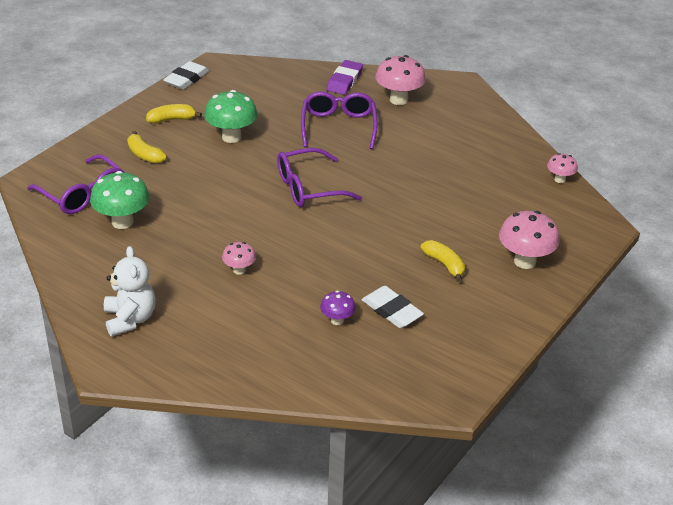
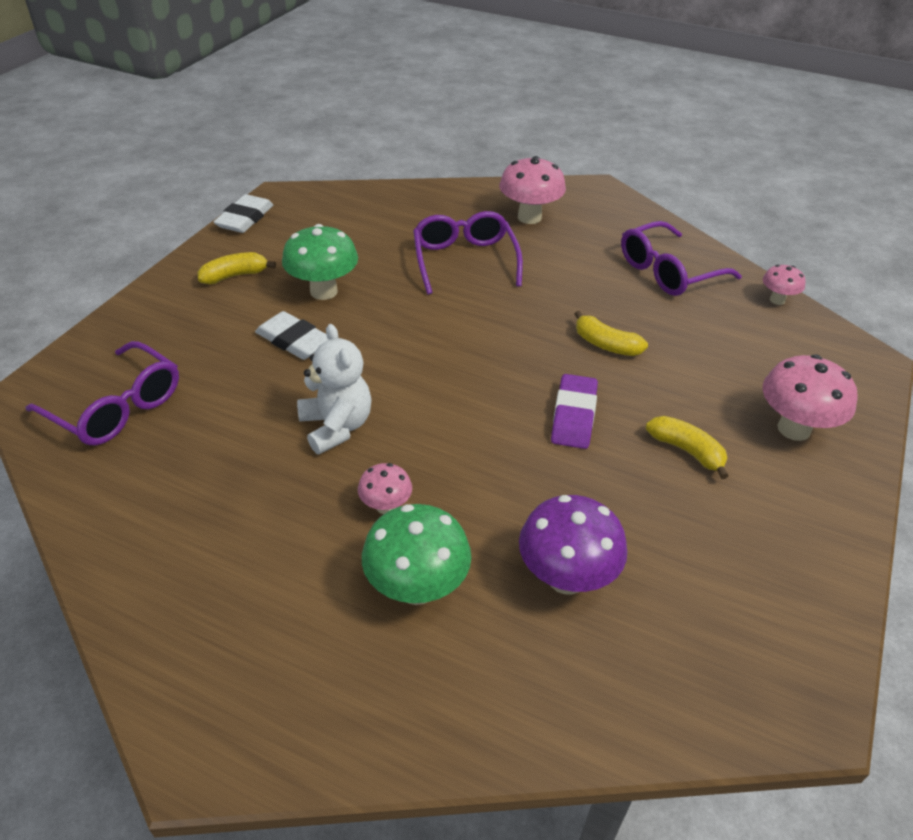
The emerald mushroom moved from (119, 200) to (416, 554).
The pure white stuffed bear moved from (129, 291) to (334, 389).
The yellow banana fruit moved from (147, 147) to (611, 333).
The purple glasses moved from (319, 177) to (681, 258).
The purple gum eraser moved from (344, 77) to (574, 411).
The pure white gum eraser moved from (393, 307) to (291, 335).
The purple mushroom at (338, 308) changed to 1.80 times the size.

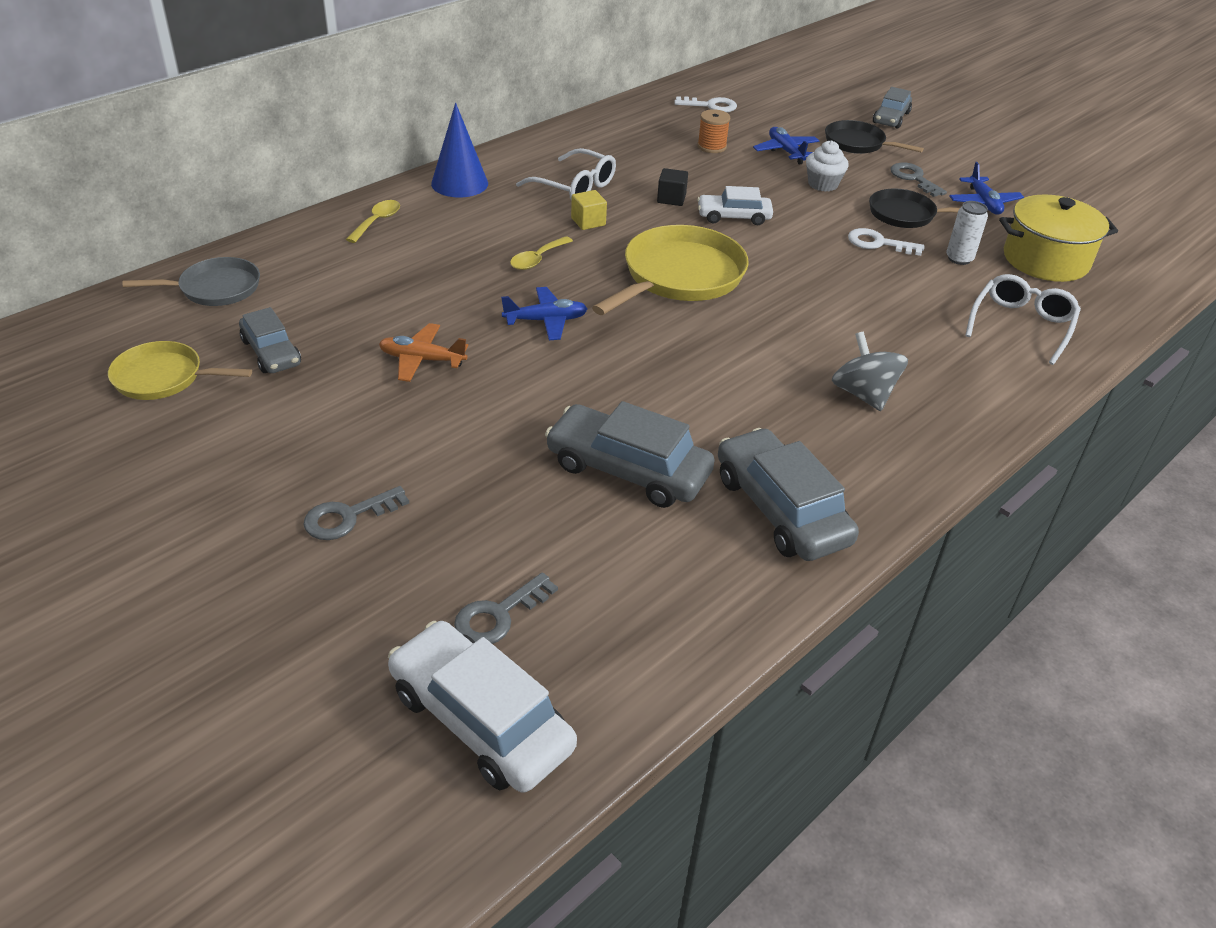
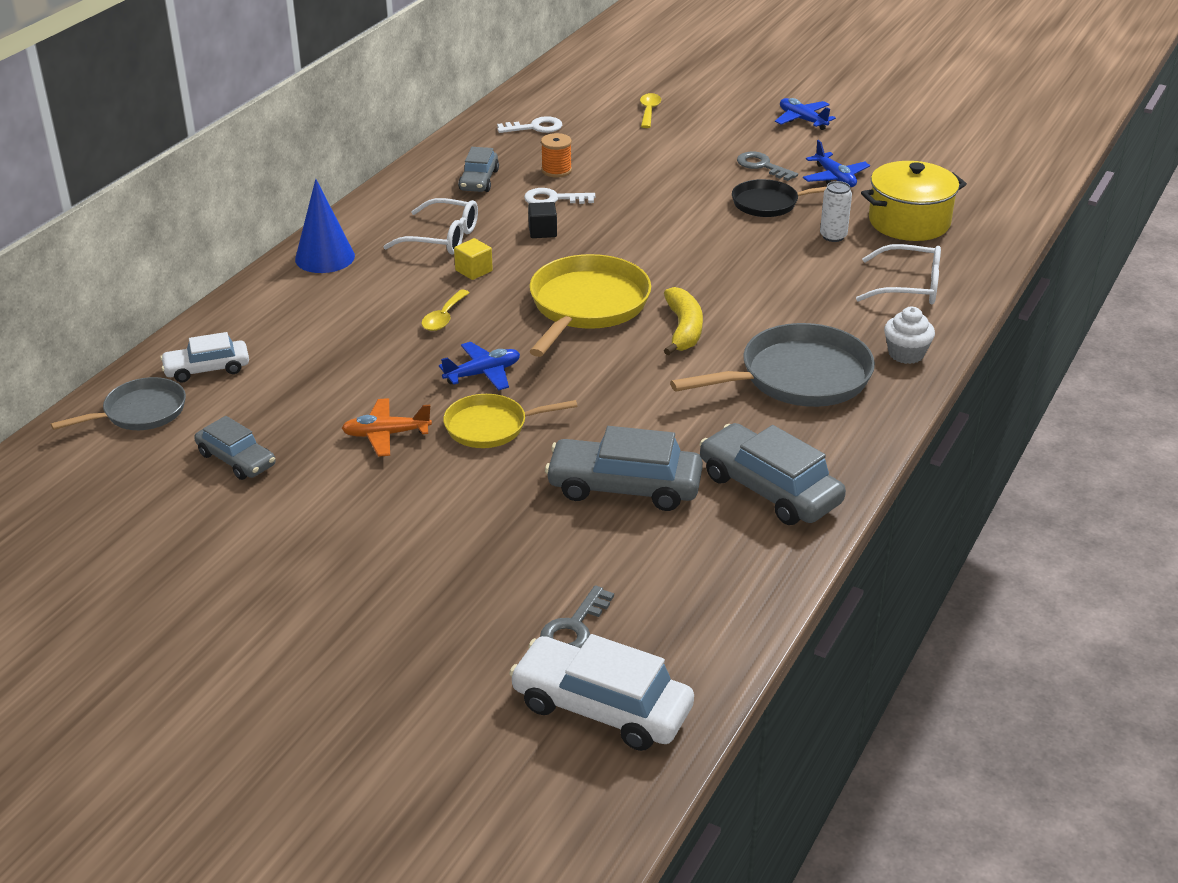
The grey key at (356, 513) disappeared.
The black pan at (874, 137) disappeared.
The yellow banana fruit at (683, 321) appeared.
The yellow pan moved from (180, 370) to (510, 421).
The yellow teaspoon moved from (373, 221) to (650, 110).
The pure white car moved from (735, 205) to (204, 357).
The cobalt toy plane moved from (786, 146) to (805, 114).
The pure white muffin moved from (827, 166) to (909, 335).
The pure white key moved from (886, 242) to (559, 196).
The grey car moved from (892, 108) to (478, 169).
The grey spinning top at (870, 371) was replaced by the grey pan at (772, 365).
The pure white glasses at (1023, 319) turned 90 degrees clockwise.

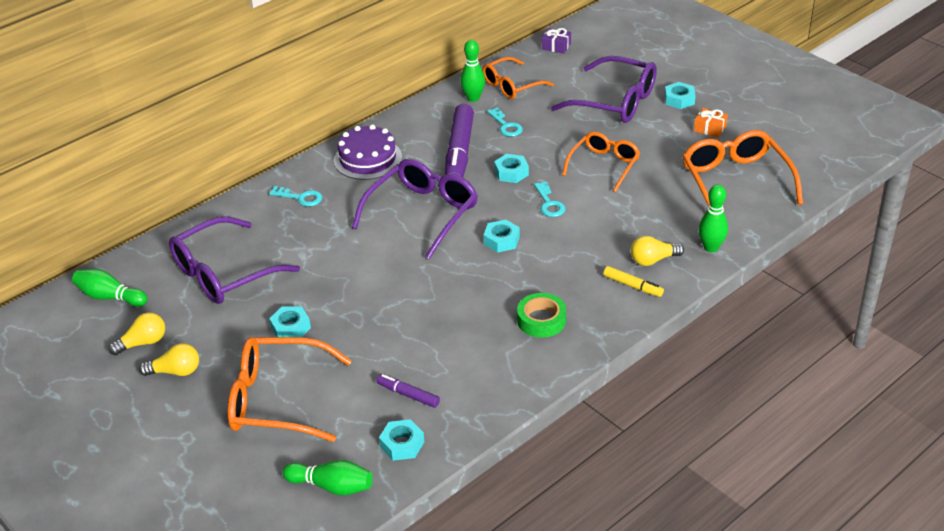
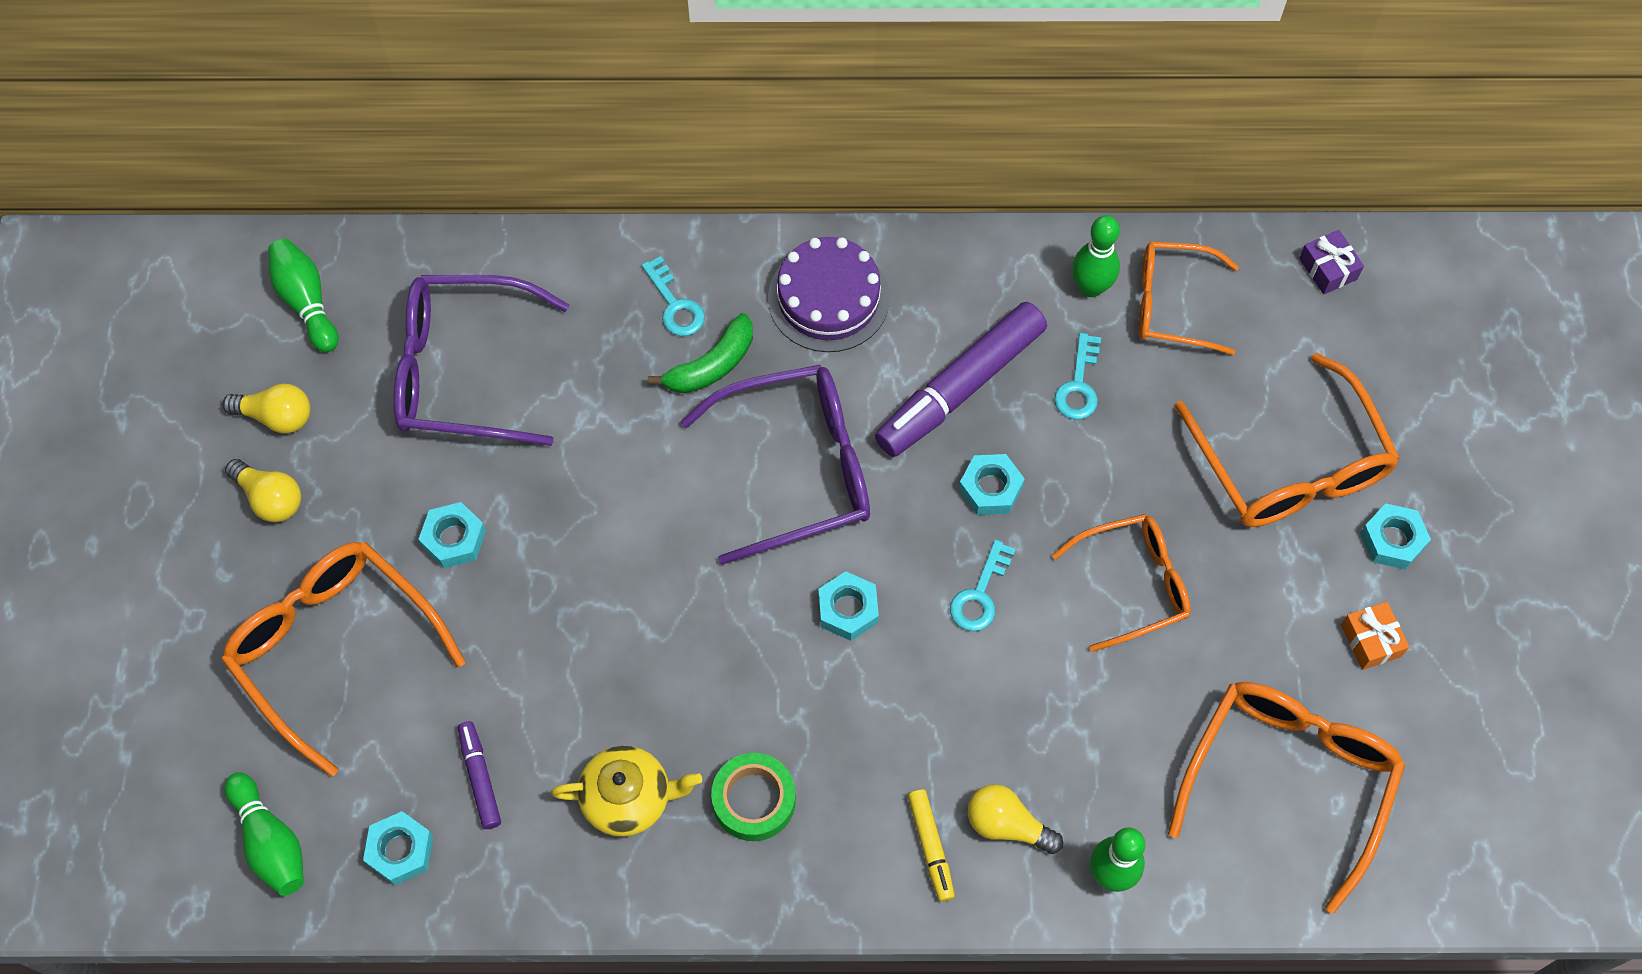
The yellow teapot at (626, 791) appeared.
The emerald banana fruit at (700, 353) appeared.
The purple glasses at (604, 89) became the bright orange glasses at (1287, 440).

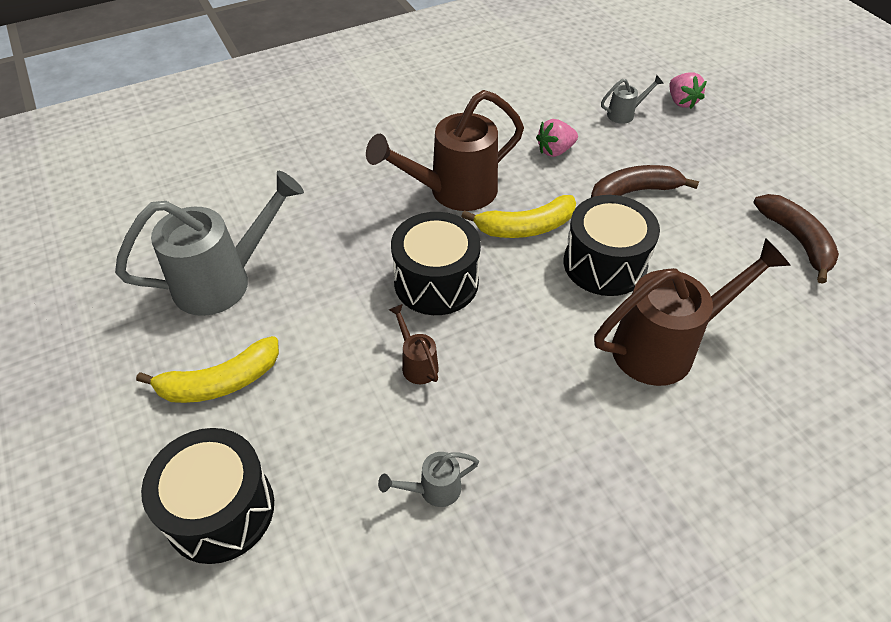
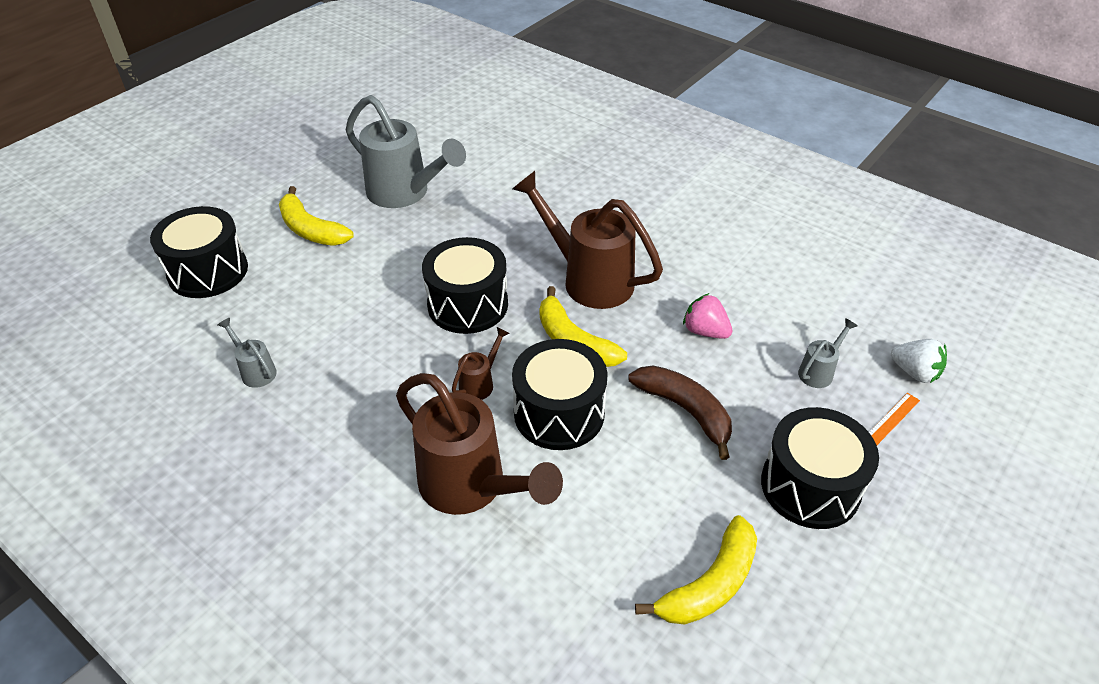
The black drum at (820, 468) appeared.
The pure white strawberry at (919, 361) appeared.
The russet watering pot moved from (414, 344) to (481, 363).
The rose-pink strawberry at (688, 90) was replaced by the bright orange straightedge at (894, 419).
The russet banana fruit at (796, 239) became the yellow banana fruit at (696, 570).
The grey watering pot at (632, 99) turned 90 degrees counterclockwise.

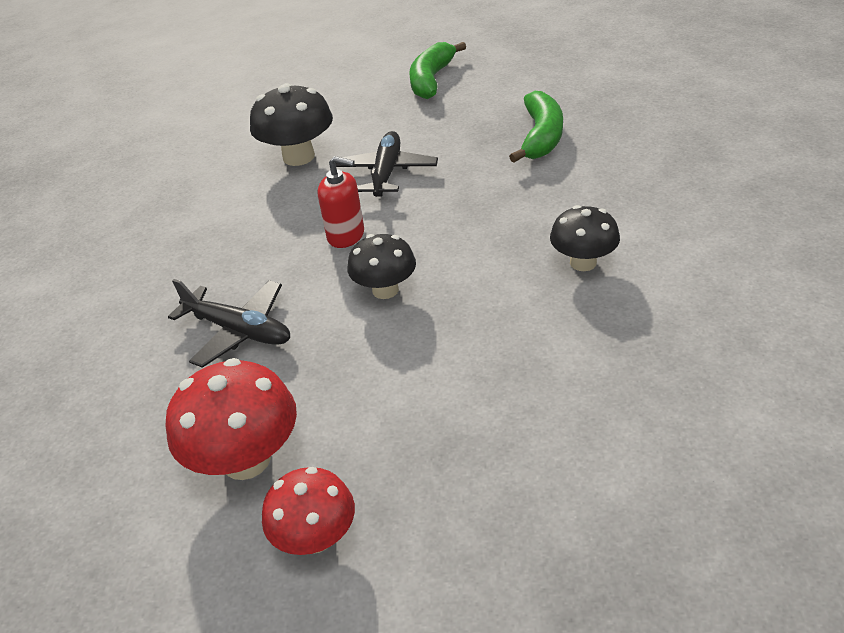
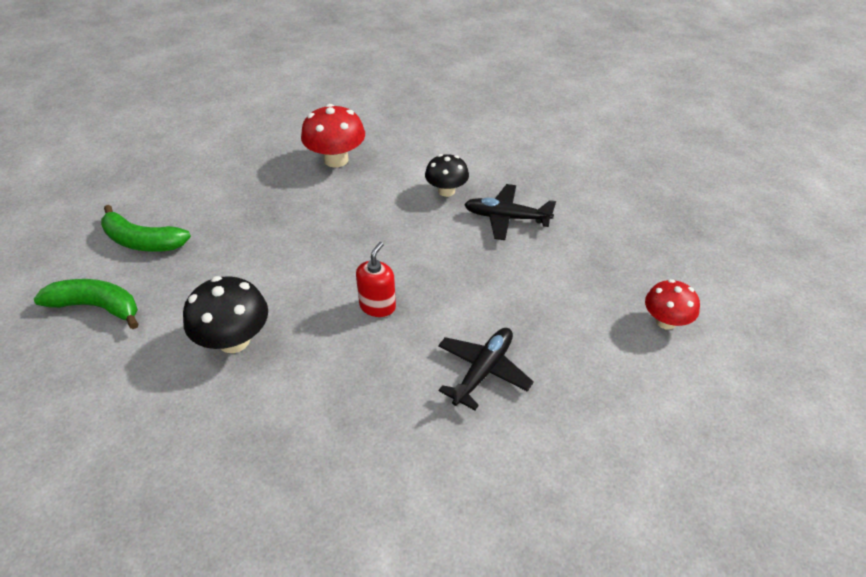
The black mushroom at (381, 266) disappeared.
The red mushroom moved from (231, 419) to (333, 136).
The black toy plane moved from (387, 164) to (510, 212).
The emerald banana fruit moved from (536, 127) to (86, 304).

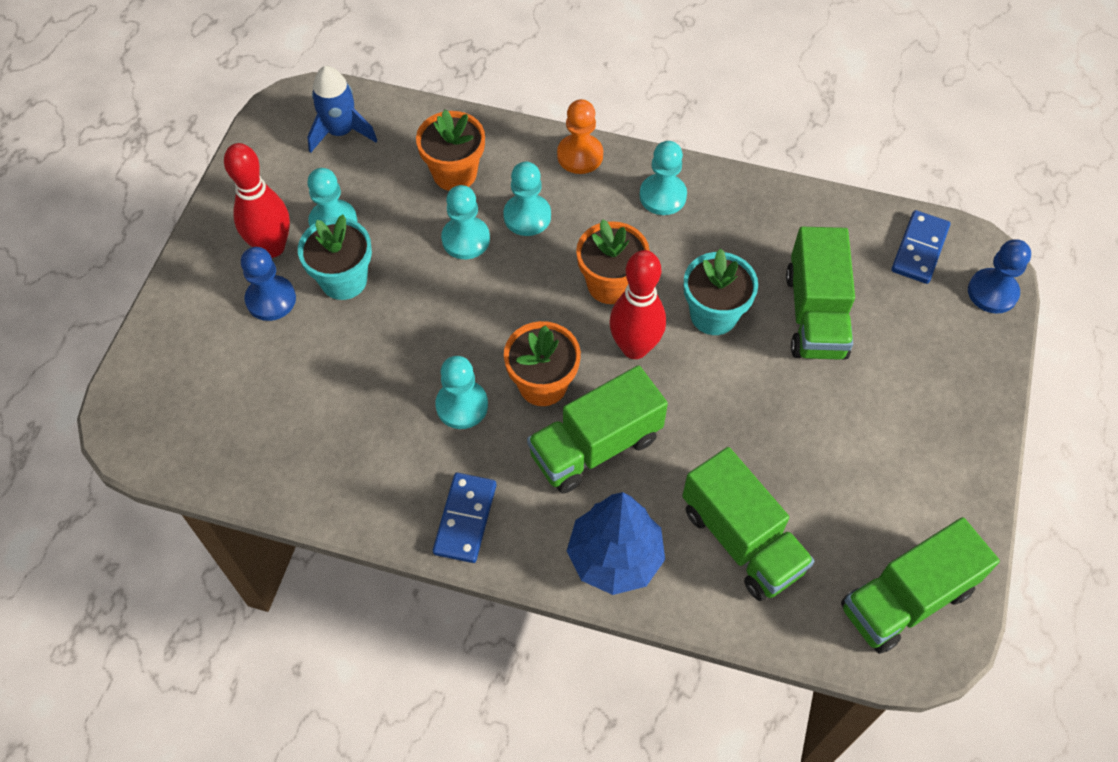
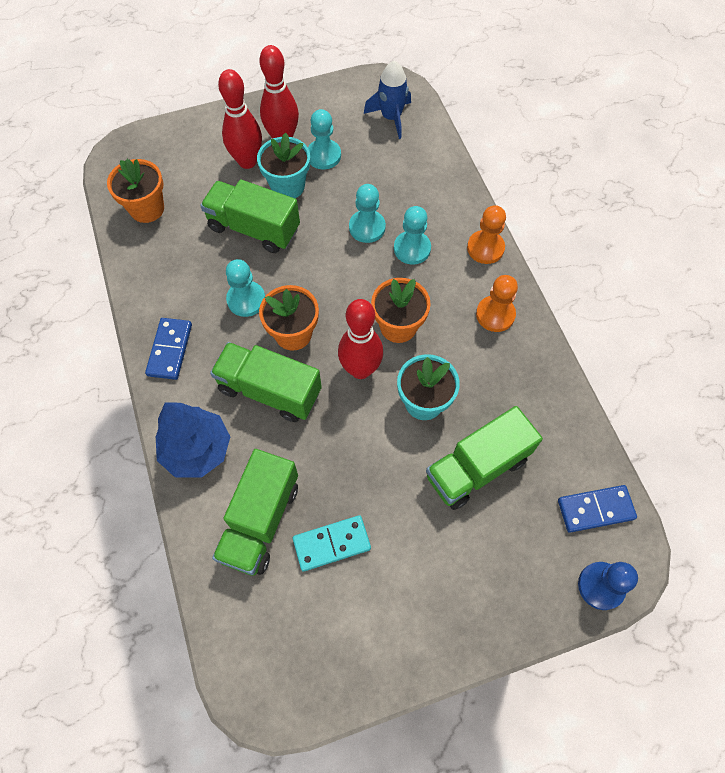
The aqua domino piece at (332, 543) appeared.
The bright orange flower pot moved from (450, 150) to (135, 191).
The emerald toy truck moved from (920, 585) to (250, 216).
The cobalt game pawn at (268, 284) was replaced by the red bowling pin at (240, 119).
The aqua game pawn at (663, 178) became the bright orange game pawn at (497, 303).
The cobalt domino piece at (464, 518) turned 60 degrees counterclockwise.

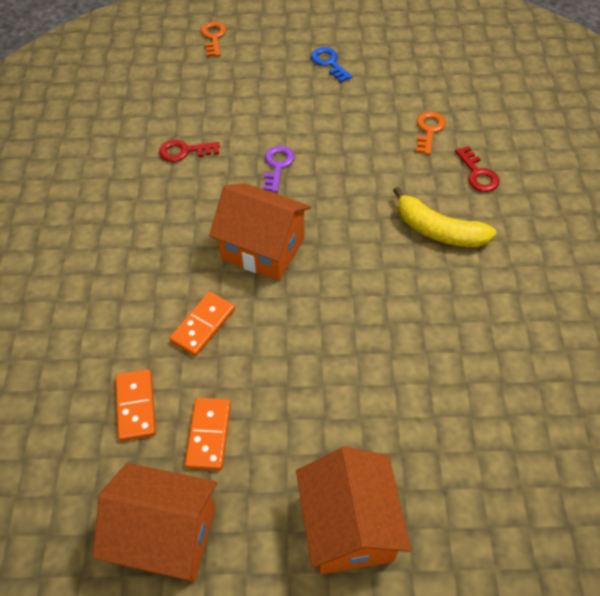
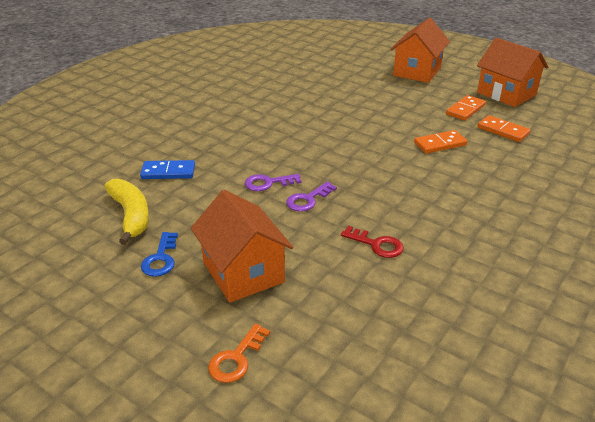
The red key at (477, 169) disappeared.
The purple key at (273, 182) appeared.
The bright orange cottage moved from (260, 232) to (242, 246).
The yellow banana fruit moved from (444, 217) to (126, 212).
The bright orange key at (431, 133) was replaced by the cobalt domino piece at (167, 169).
The bright orange domino piece at (136, 405) turned 75 degrees counterclockwise.

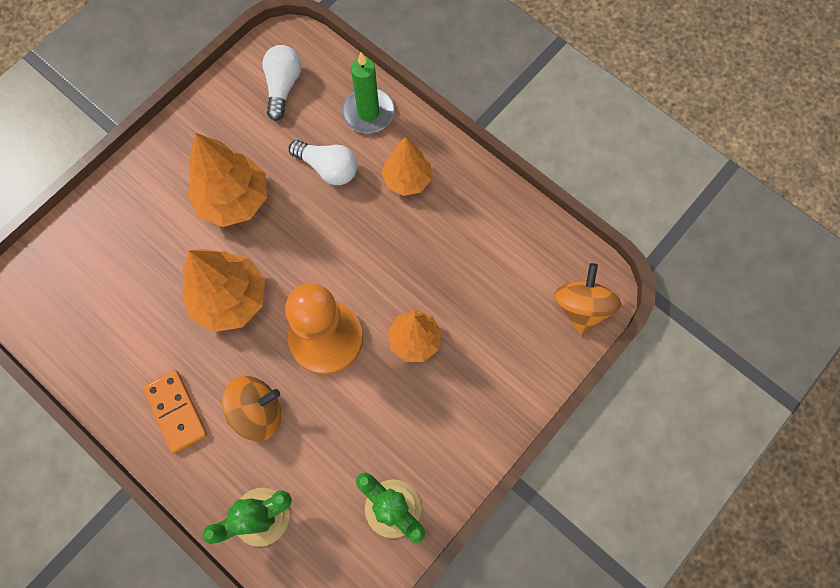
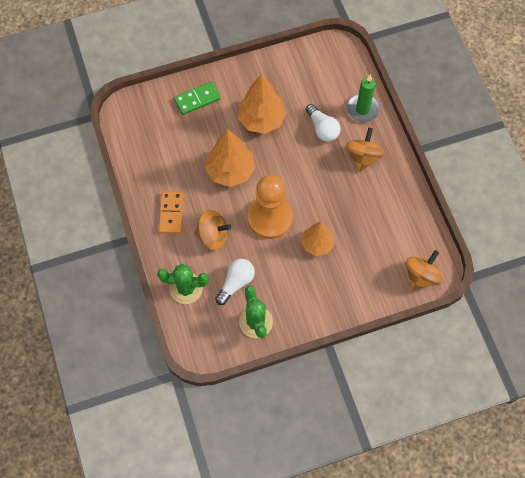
The emerald domino piece at (197, 98) appeared.
The pure white lightbulb moved from (282, 83) to (235, 282).
The bright orange fir tree at (406, 166) was replaced by the bright orange spinning top at (365, 150).

